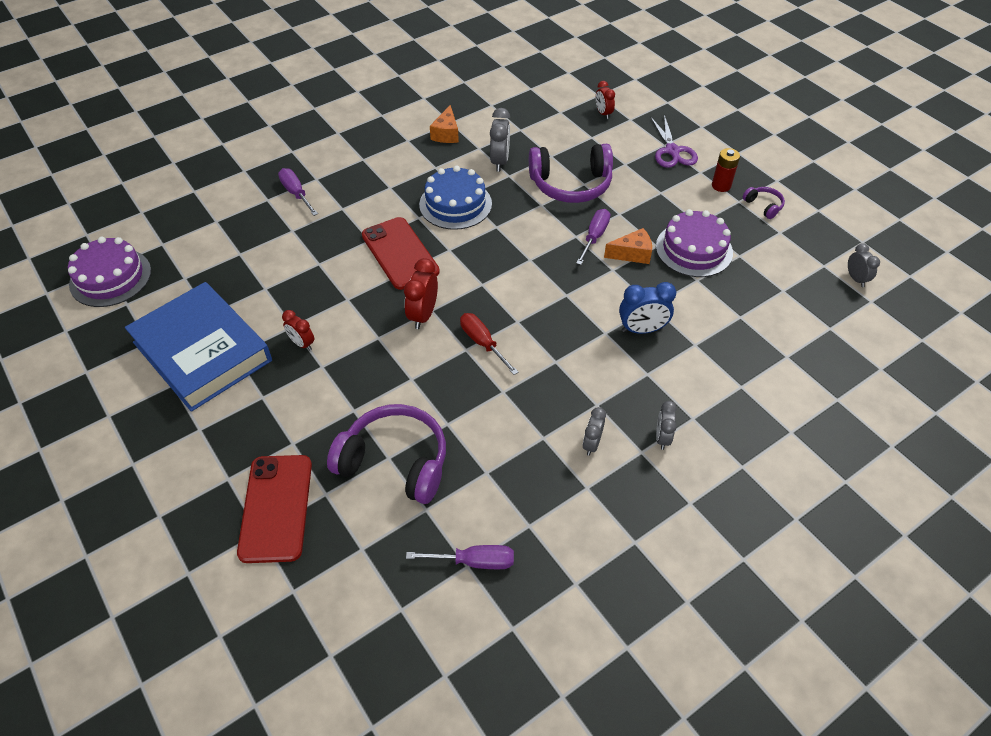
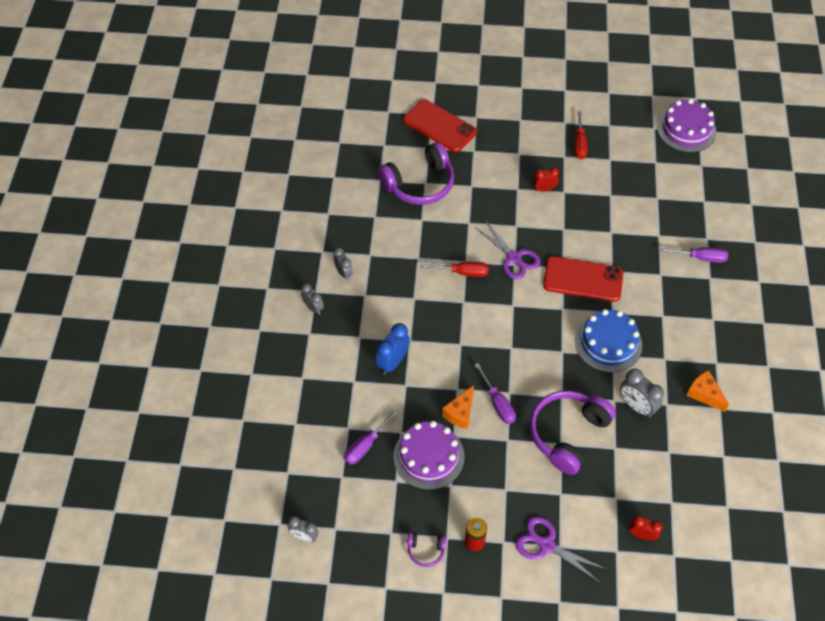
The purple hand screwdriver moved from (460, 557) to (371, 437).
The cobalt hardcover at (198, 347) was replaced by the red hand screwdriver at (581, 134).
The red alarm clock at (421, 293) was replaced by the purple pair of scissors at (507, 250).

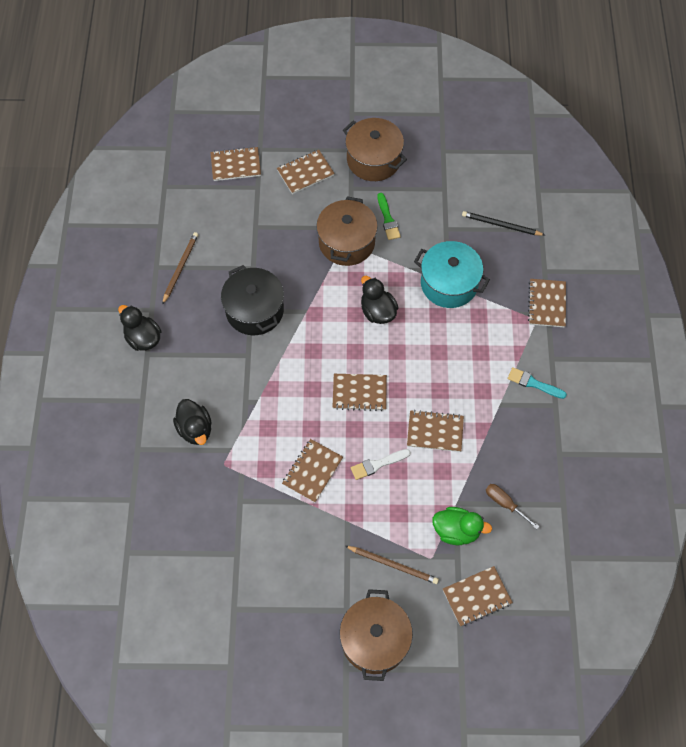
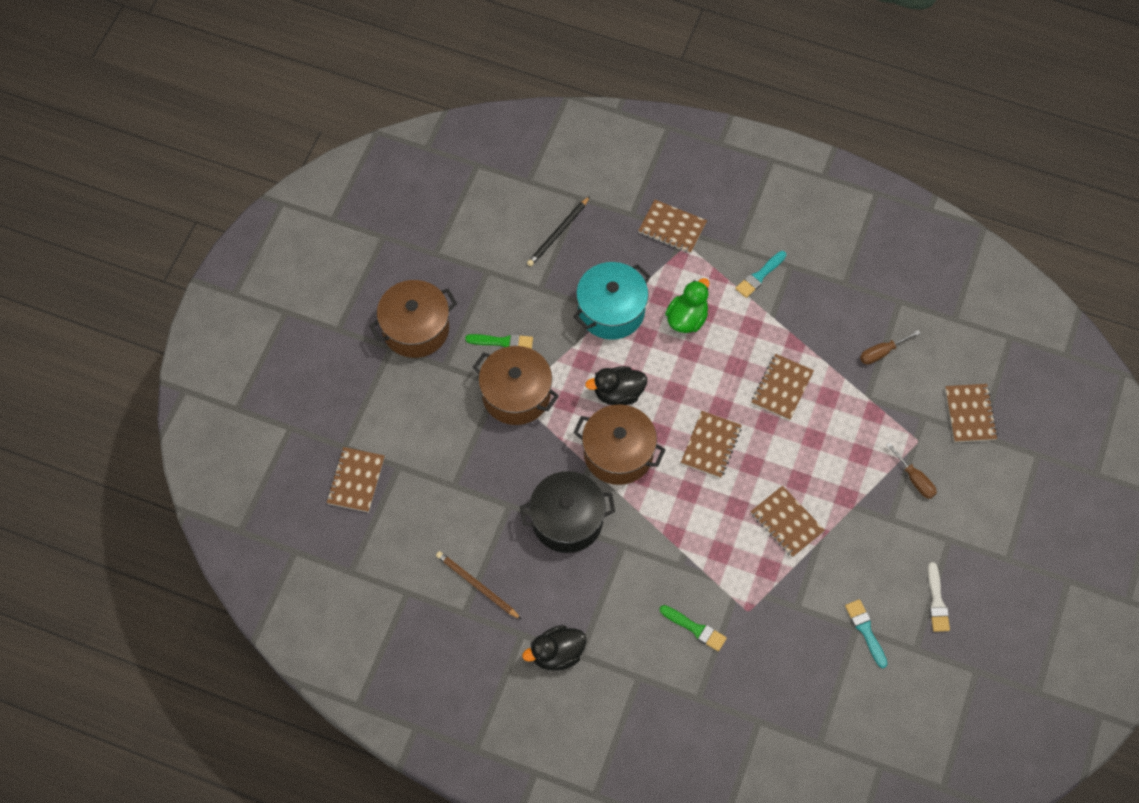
The russet notepad at (306, 172) disappeared.
The aqua brush at (866, 633) appeared.
The russet pot moved from (376, 635) to (619, 444).
The pure white brush moved from (381, 464) to (939, 597).
The emerald toy duck moved from (462, 526) to (687, 305).
The black toy duck at (192, 422) was replaced by the emerald brush at (693, 628).
The russet pencil at (392, 565) was replaced by the russet hand screwdriver at (911, 470).

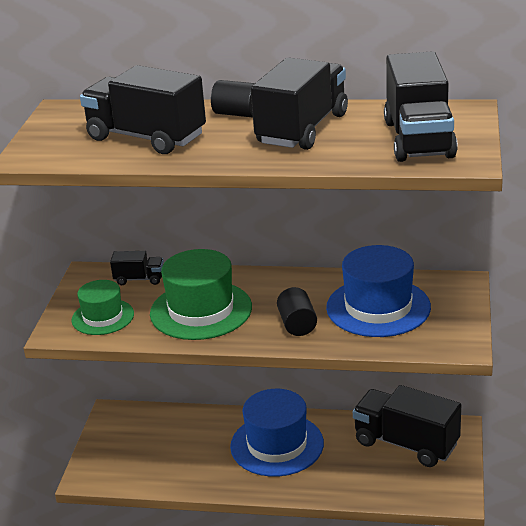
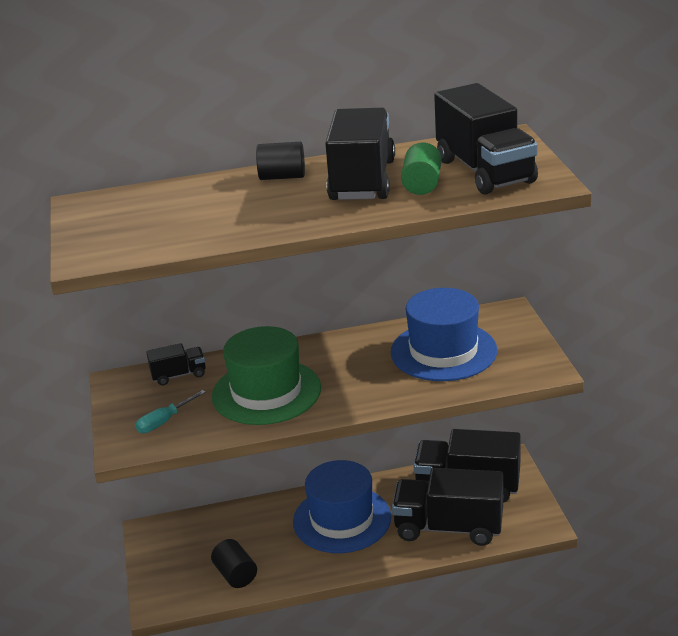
The emerald cylinder at (421, 168) appeared.
The black toy truck moved from (143, 109) to (447, 507).
The black cylinder moved from (297, 311) to (234, 563).
The emerald top hat at (102, 307) was replaced by the aqua hand screwdriver at (170, 411).

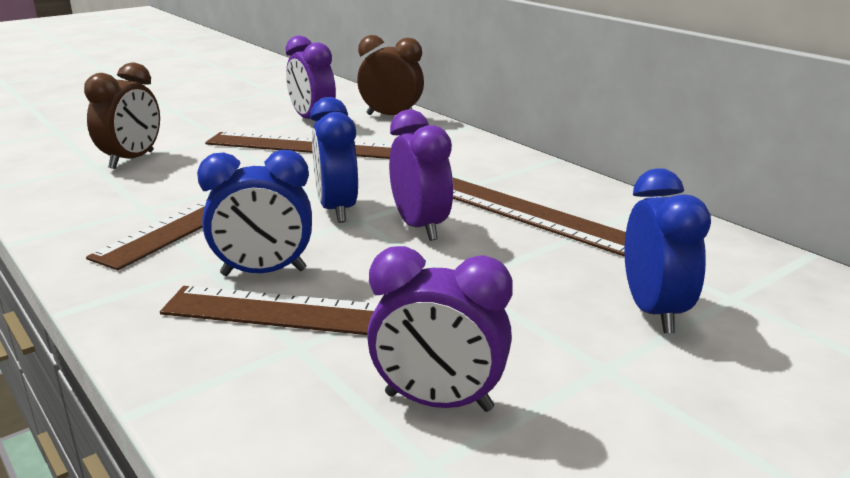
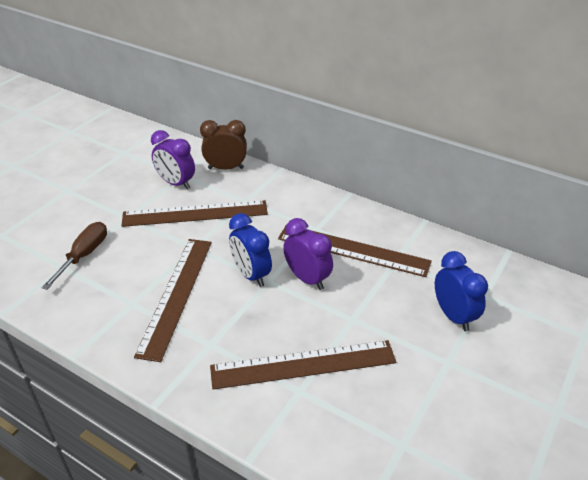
The cobalt alarm clock at (254, 213) disappeared.
The purple alarm clock at (440, 329) disappeared.
The russet alarm clock at (122, 115) was replaced by the russet hand screwdriver at (74, 256).

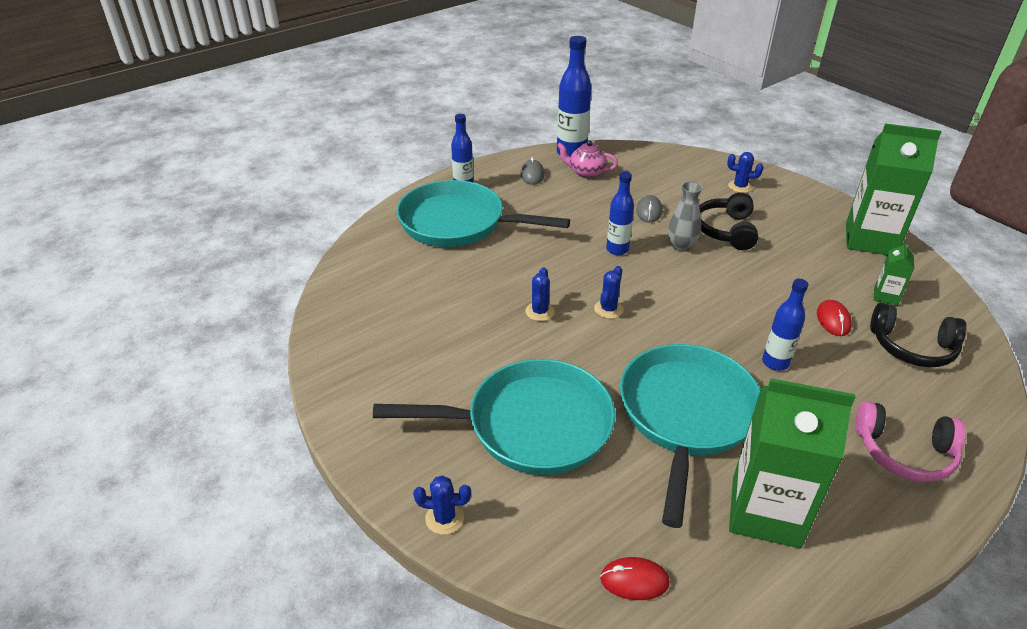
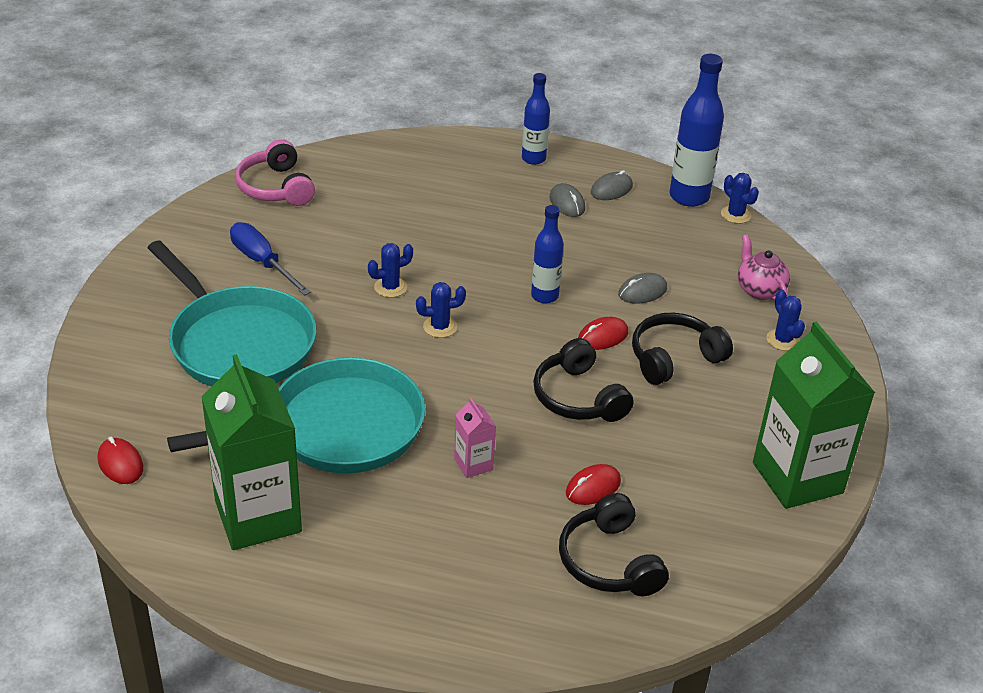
The aqua pan at (483, 213) disappeared.
The emerald milk carton at (894, 274) disappeared.
The cobalt hand screwdriver at (270, 259) appeared.
The black headset at (583, 380) appeared.
The grey PC mouse at (567, 200) appeared.
The cobalt cactus moved from (442, 505) to (740, 198).
The rose-pink teapot moved from (587, 159) to (764, 267).
The rose-pink headset moved from (911, 441) to (275, 172).
The grey tall vase at (685, 216) was replaced by the red PC mouse at (603, 333).
The cobalt drink bottle at (785, 325) was replaced by the rose-pink milk carton at (475, 437).

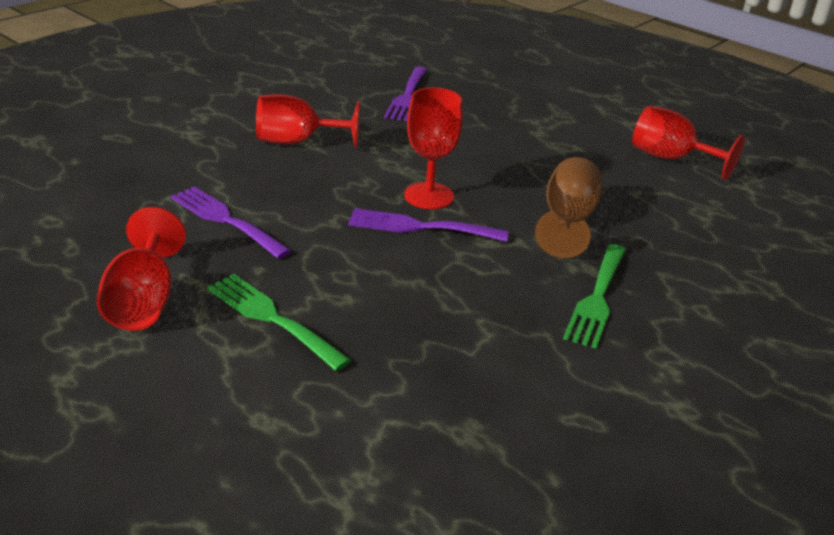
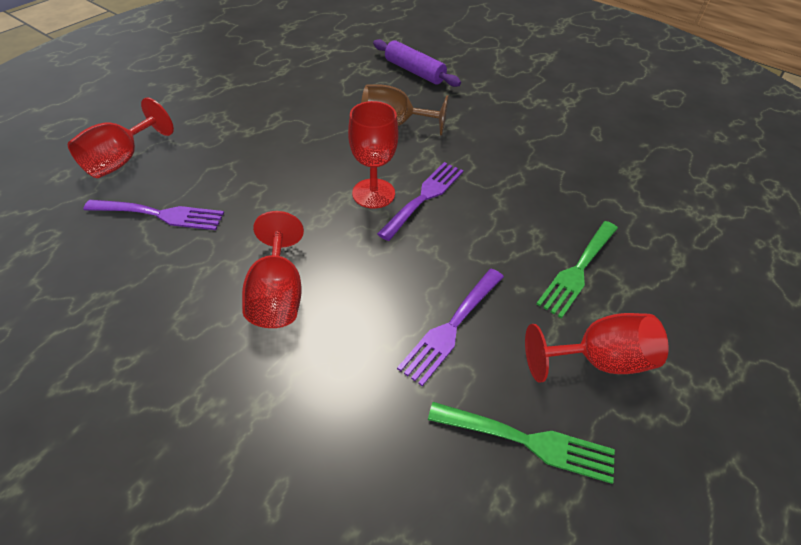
The purple dough roller at (417, 63) appeared.
The emerald table fork moved from (594, 296) to (521, 443).
The red chalice moved from (688, 143) to (121, 137).
The purple table fork at (428, 225) turned 150 degrees counterclockwise.

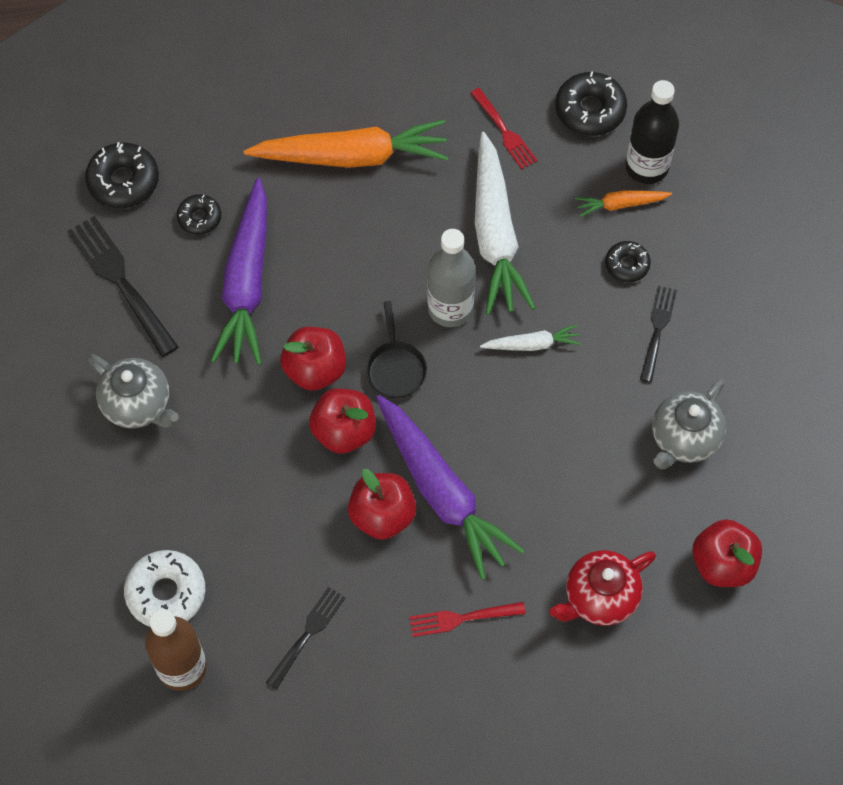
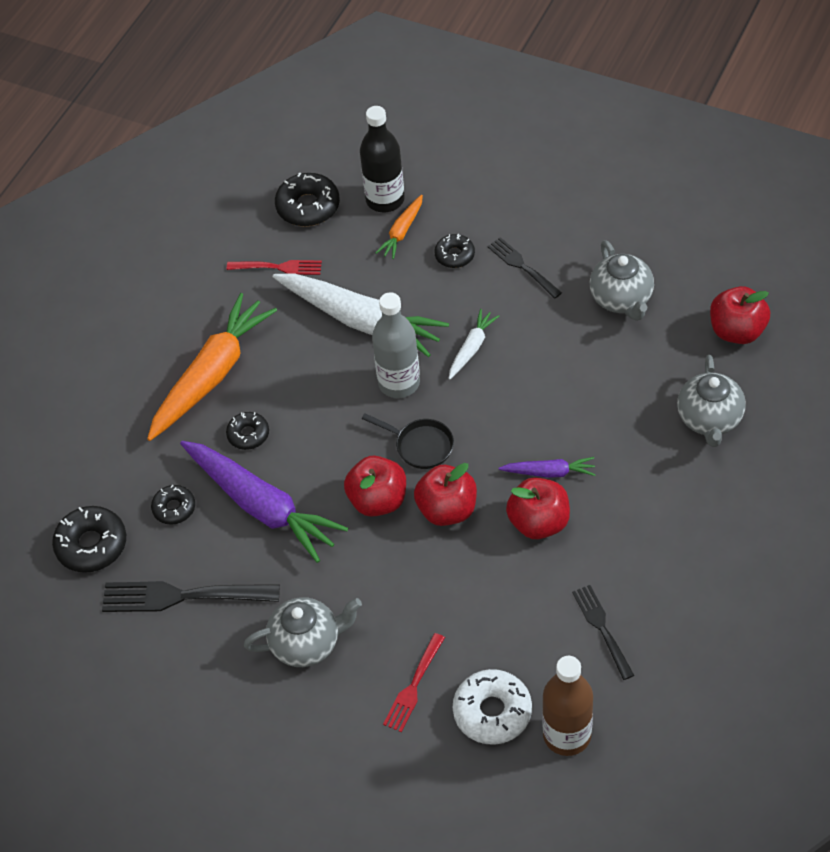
The black doughnut at (247, 431) appeared.
The red table fork moved from (467, 619) to (414, 682).
The red teapot at (602, 588) became the grey teapot at (711, 401).
The purple root vegetable at (450, 487) changed to 0.47 times the size.

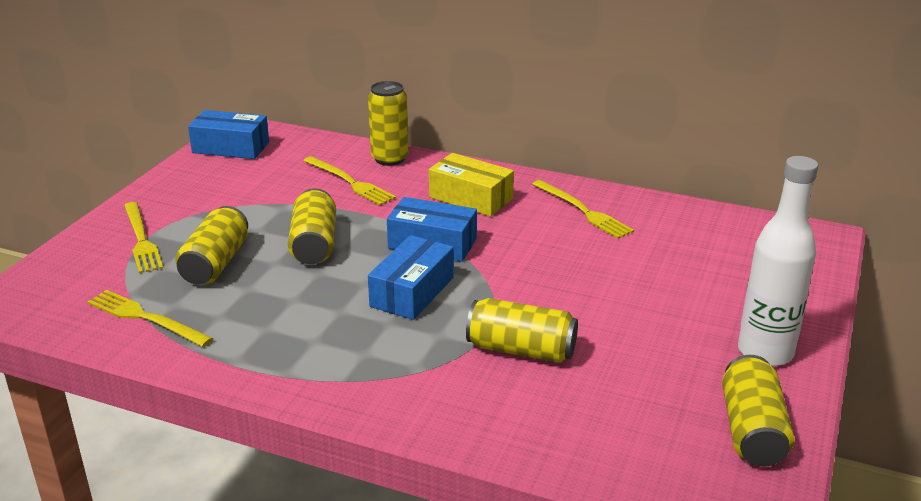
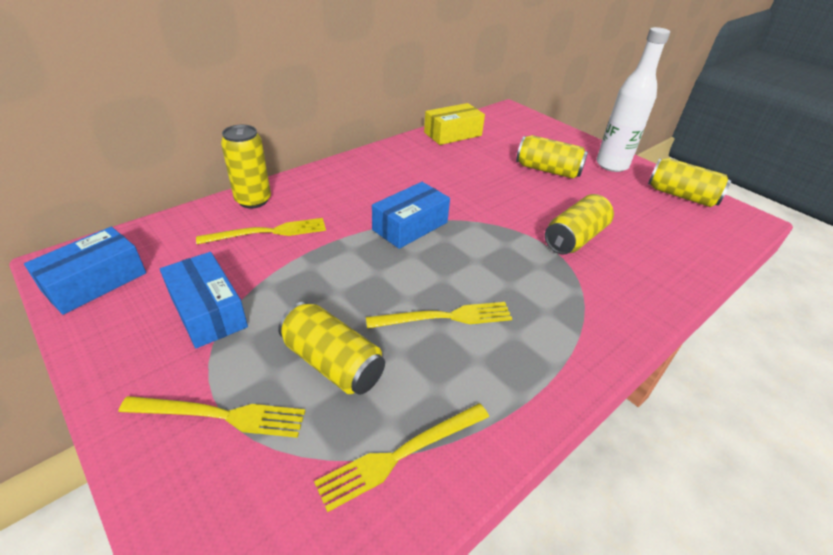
The yellow tin moved from (312, 226) to (552, 157).
The cobalt package moved from (411, 277) to (204, 300).
The yellow package moved from (471, 185) to (454, 124).
The yellow table fork moved from (583, 209) to (439, 315).

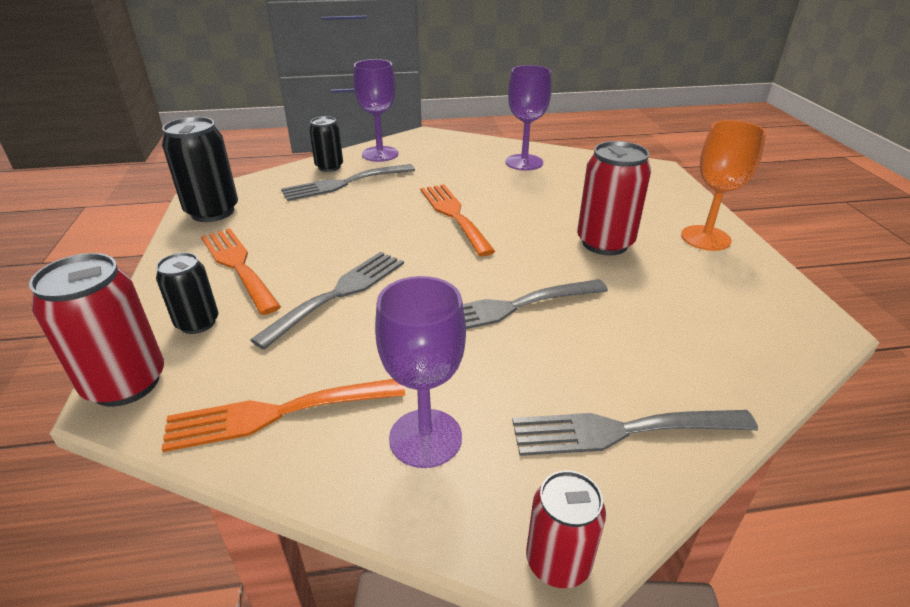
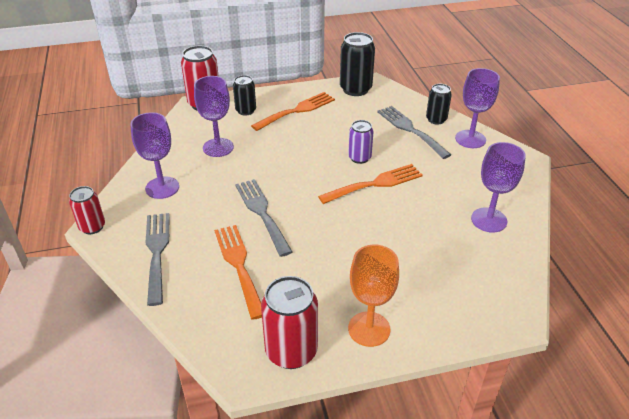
The grey table fork at (327, 301) disappeared.
The purple chalice at (214, 116) appeared.
The purple tin at (360, 142) appeared.
The bright orange table fork moved from (283, 415) to (238, 272).
The red tin moved from (614, 198) to (289, 322).

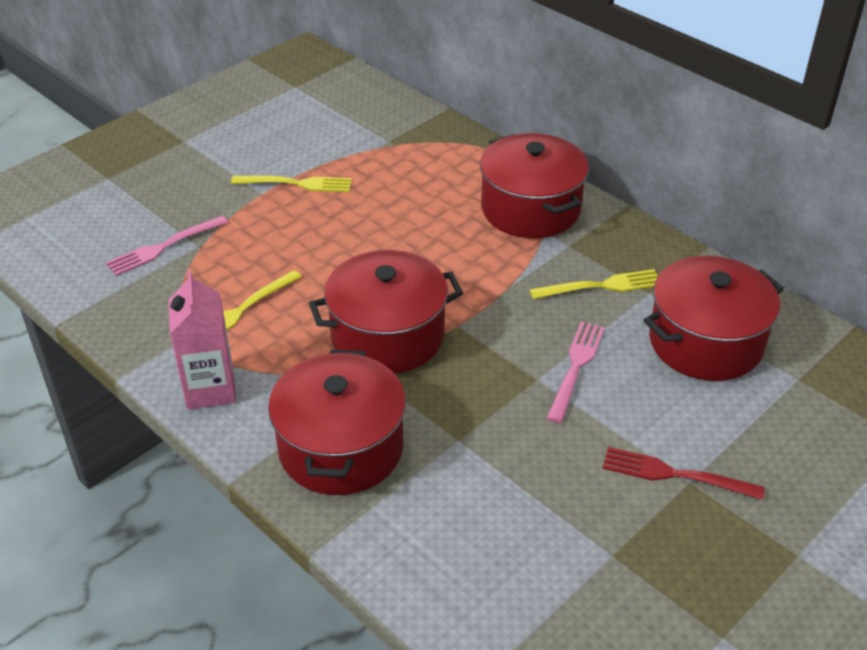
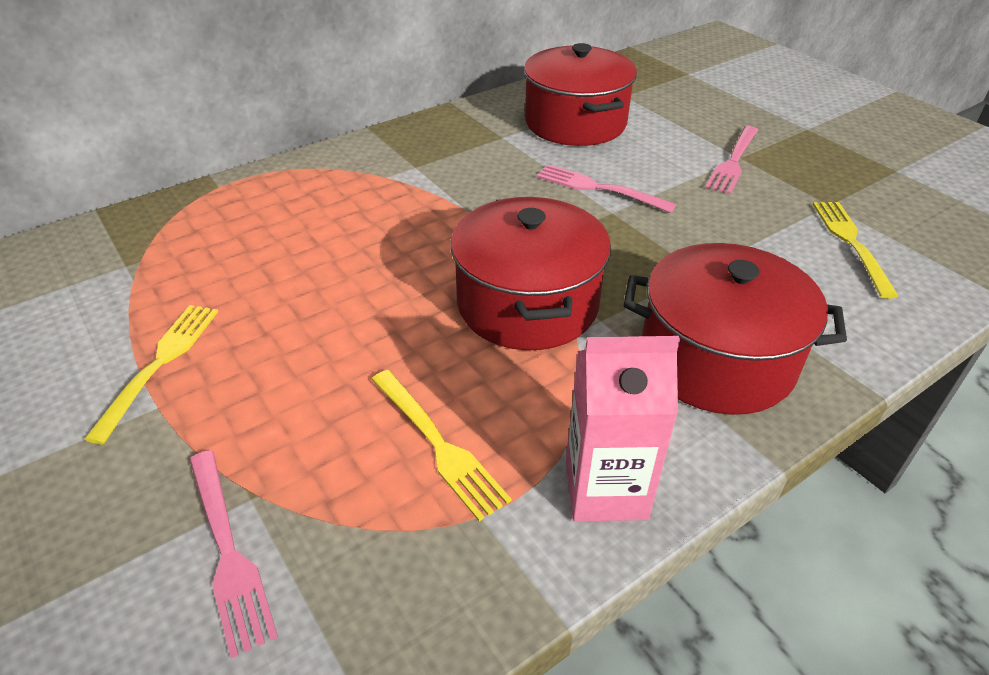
The red pot at (534, 185) disappeared.
The yellow table fork moved from (594, 284) to (855, 250).
The red table fork at (684, 473) became the rose-pink table fork at (731, 160).

